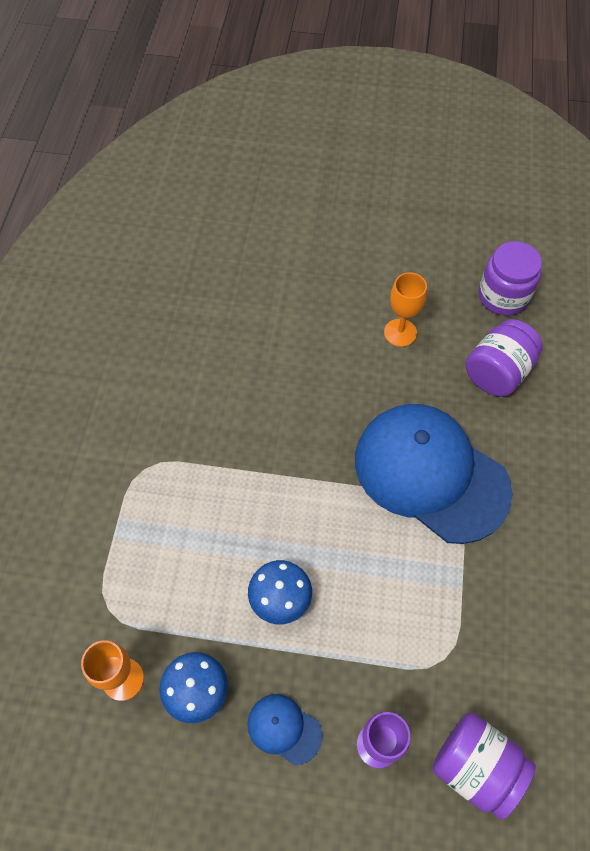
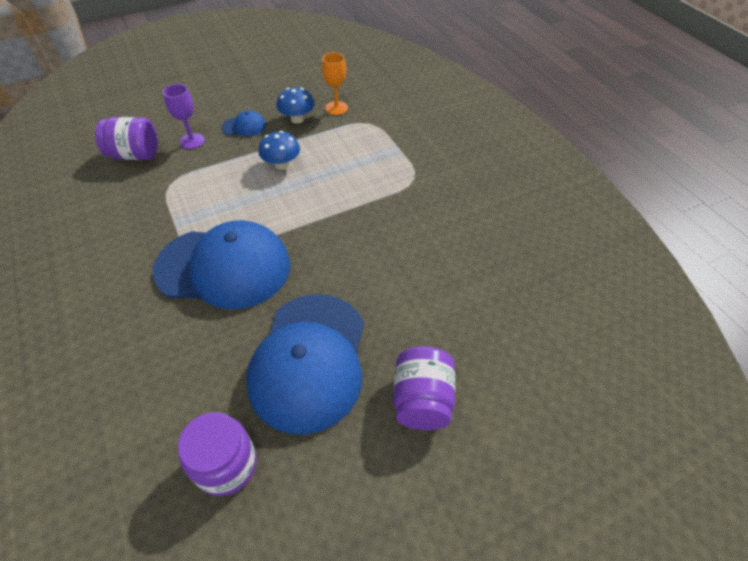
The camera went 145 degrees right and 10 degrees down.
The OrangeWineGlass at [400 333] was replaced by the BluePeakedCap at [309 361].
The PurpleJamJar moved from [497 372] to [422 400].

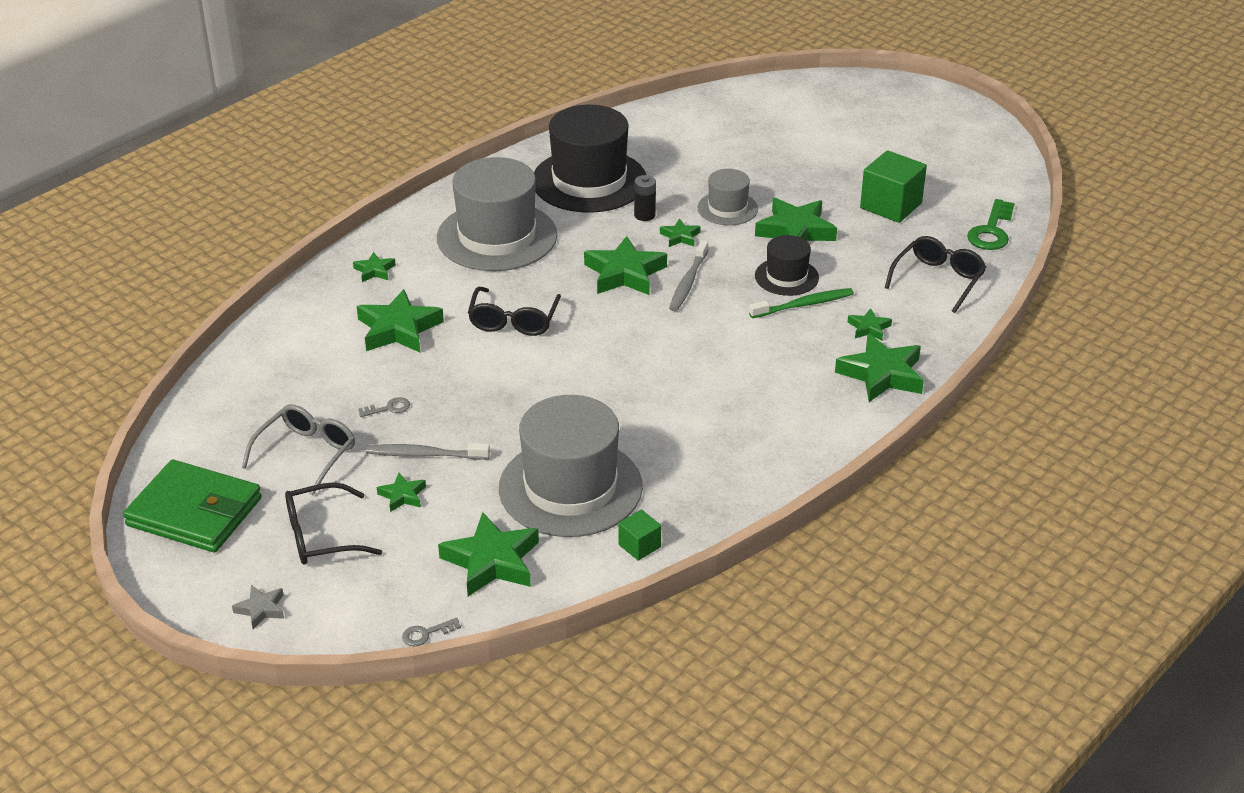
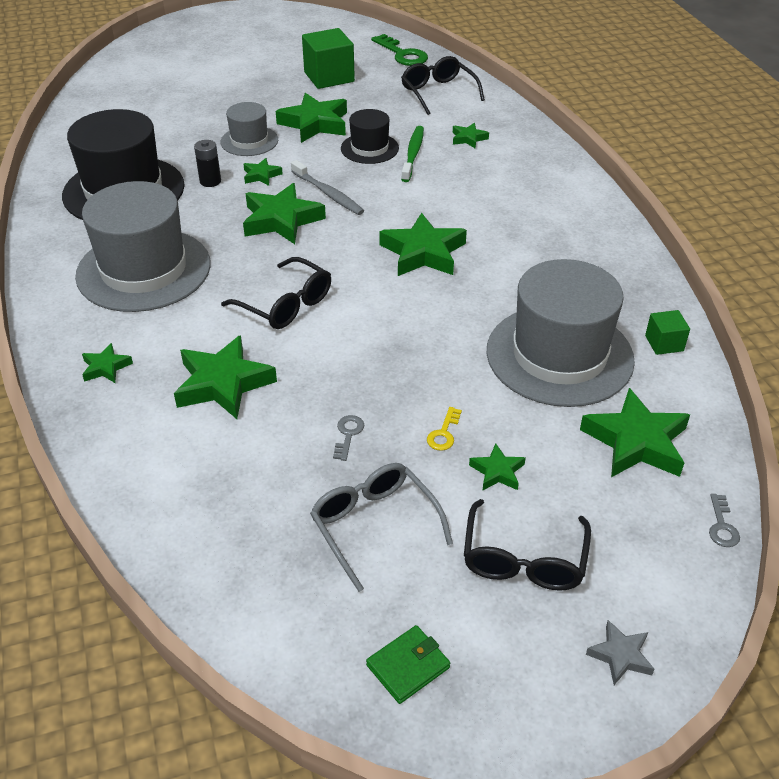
The camera went 60 degrees left and 5 degrees up.
The EmeraldStarShape moved from [881 374] to [423 253].
The GrayToothBrush at [425 455] was replaced by the BrightYellowLatchkey at [444 433].
The EmeraldCardWallet at [194 512] changed to 0.46 times the size.

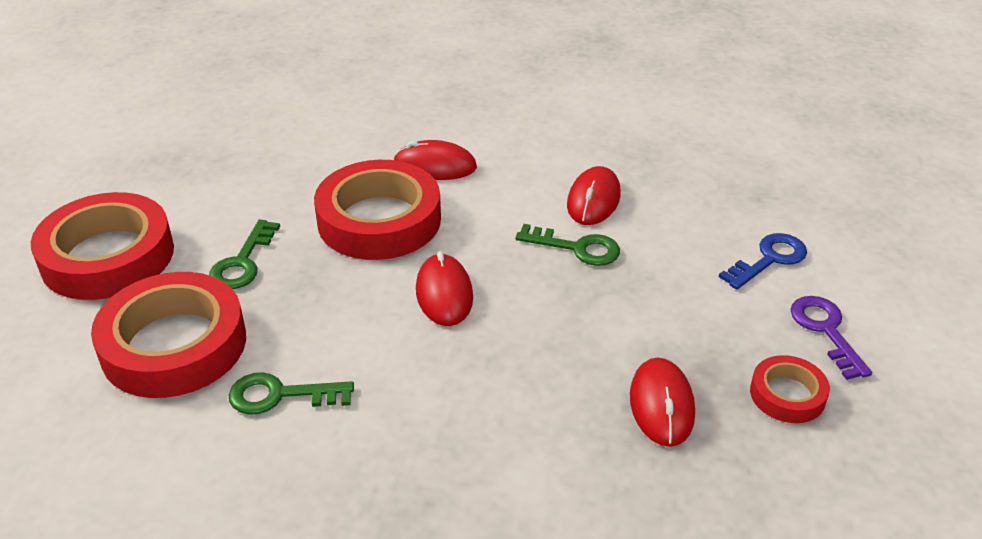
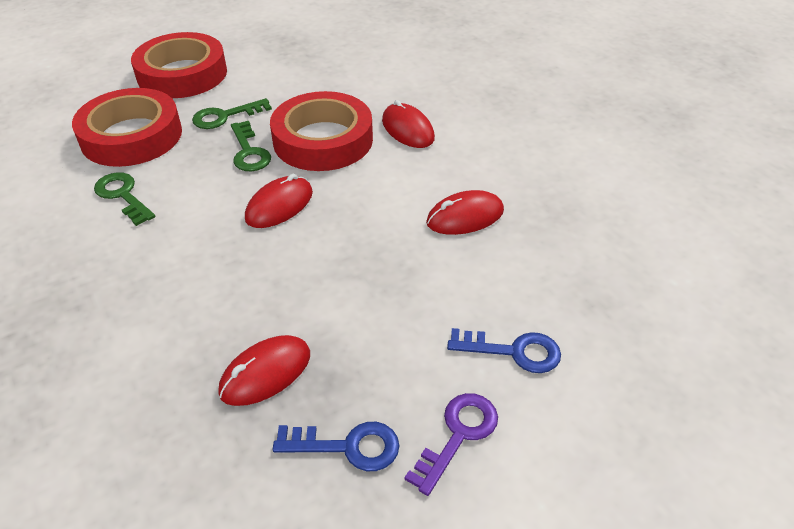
The camera went 50 degrees right and 5 degrees up.
The EmeraldLatchkey moved from [577 248] to [249 152].
The CrimsonRollOfTape at [787 394] was replaced by the BlueLatchkey at [348 446].

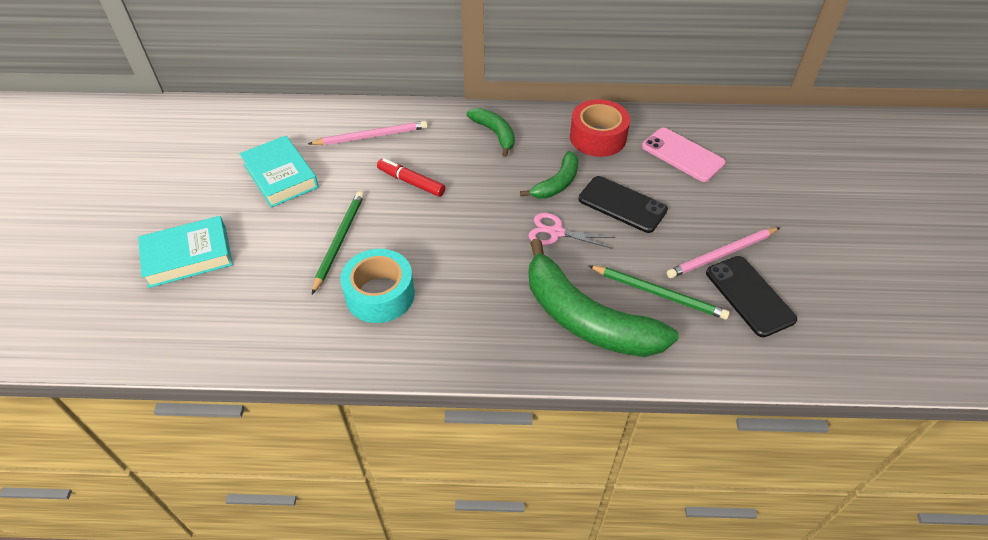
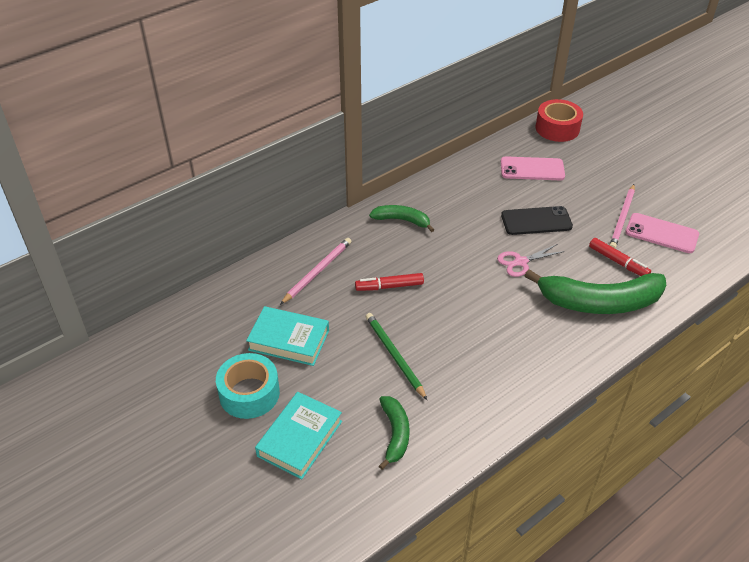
The camera went 40 degrees left and 5 degrees down.
The CrimsonRollOfTape moved from [598 137] to [557 128].
The EmeraldBananaFruit moved from [557 183] to [395 434].
The TurquoiseRollOfTape moved from [380 294] to [249 393].
The EbonySmartphone at [749 296] became the RosePinkSmartphone at [661 233].
The EmeraldPencil at [659 294] was replaced by the CrimsonMarker at [618 262].

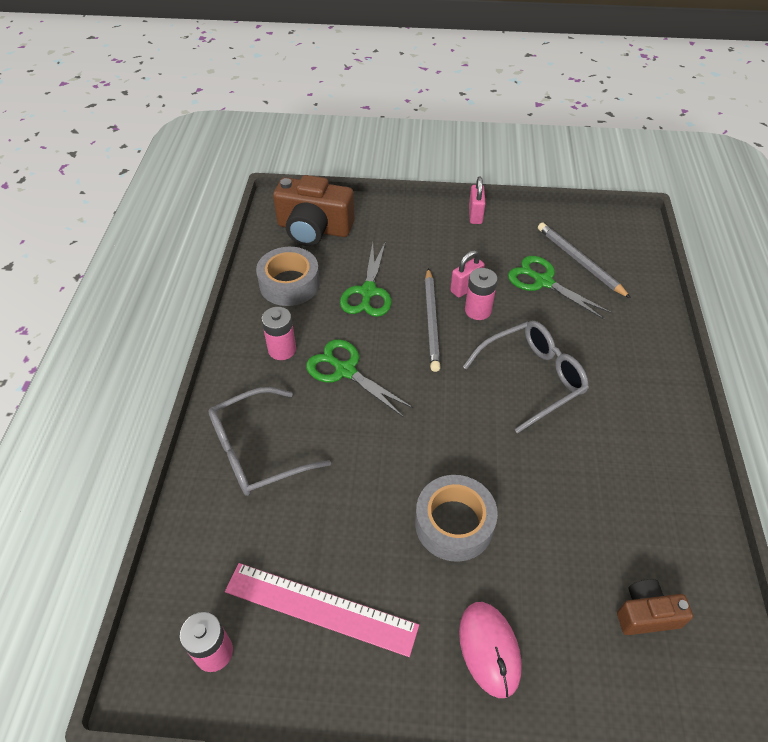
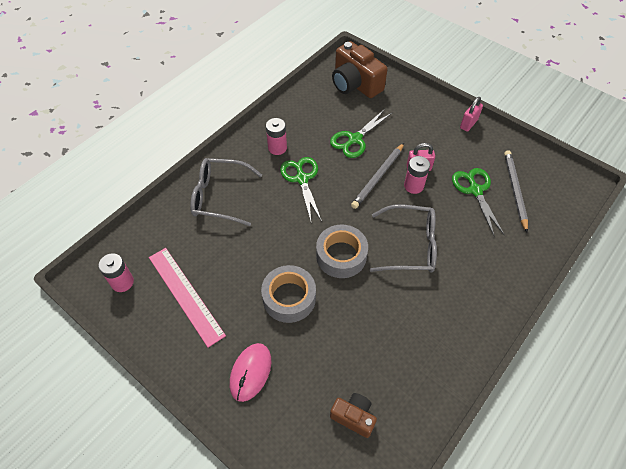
The camera went 35 degrees right and 5 degrees up.
The GrayRollOfTape moved from [289 284] to [341 256].

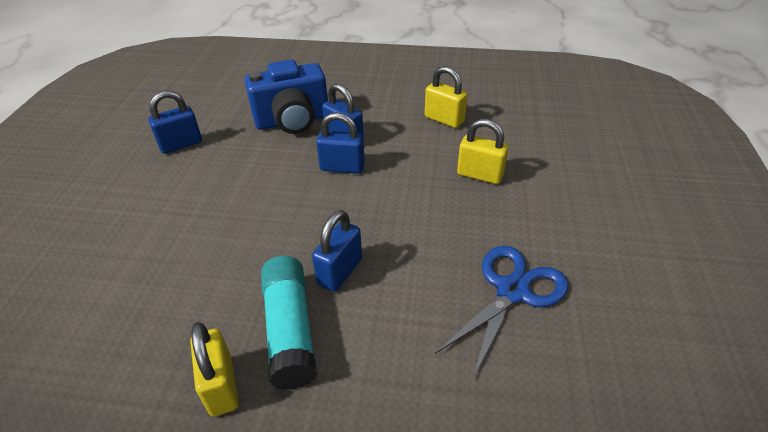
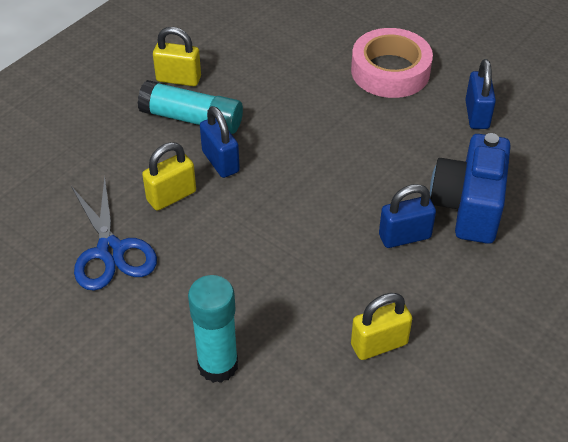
The camera went 120 degrees right and 5 degrees up.
The BluePadlock at [342 167] disappeared.
The BrightYellowPadlock moved from [480 175] to [171 196].
The RosePinkRollOfTape at [390 71] appeared.
The TurquoiseStickOfGlue at [218 365] appeared.

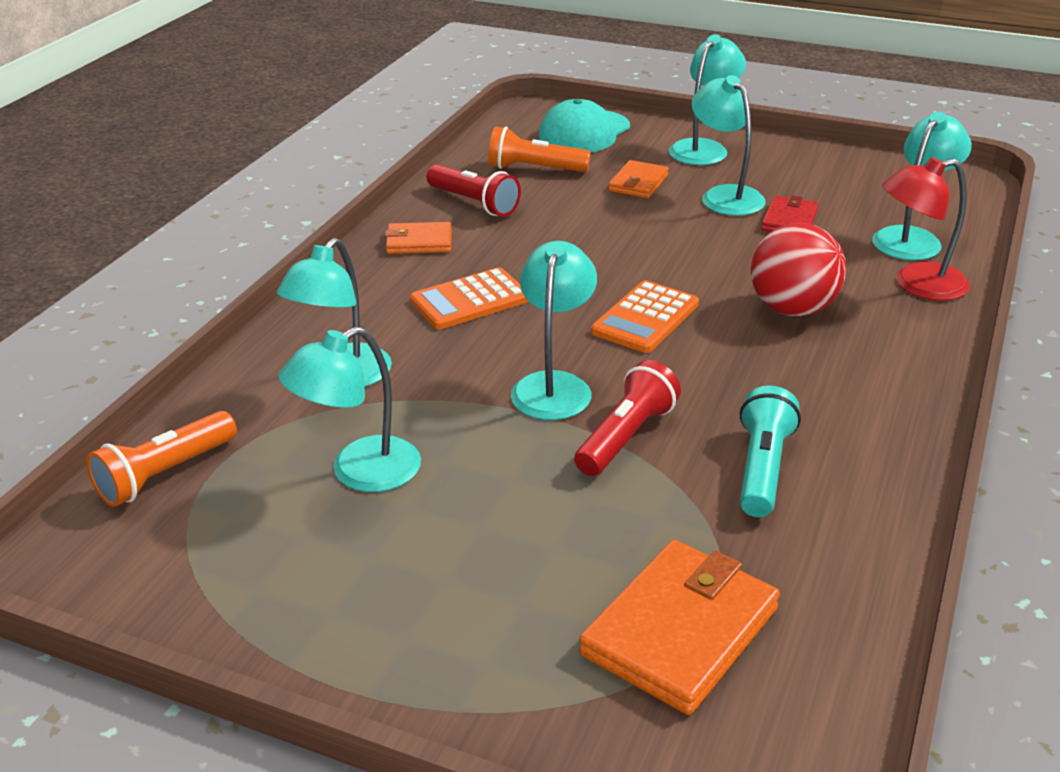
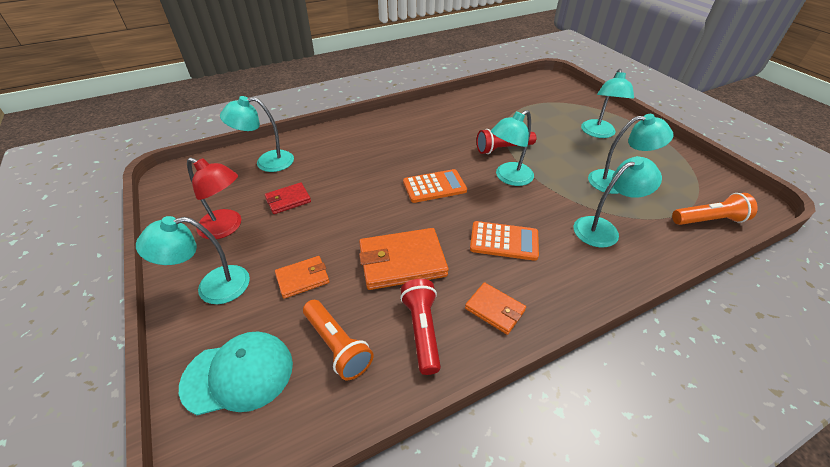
The camera went 140 degrees left and 10 degrees up.
The TurquoiseLamp moved from [725 196] to [598 133].
The CrimsonLamp moved from [917 285] to [227 227].
The CrimsonSphere at [792 309] disappeared.
The TurquoisePocketTorch at [762 468] disappeared.
The OrangeCardWallet moved from [680 631] to [402 261].

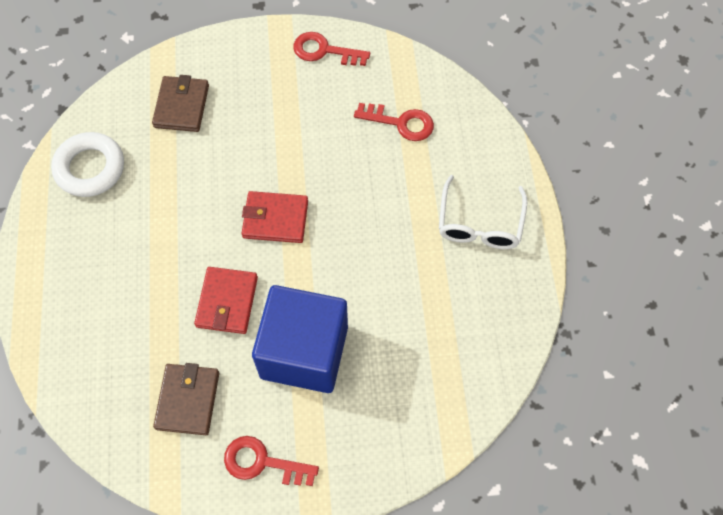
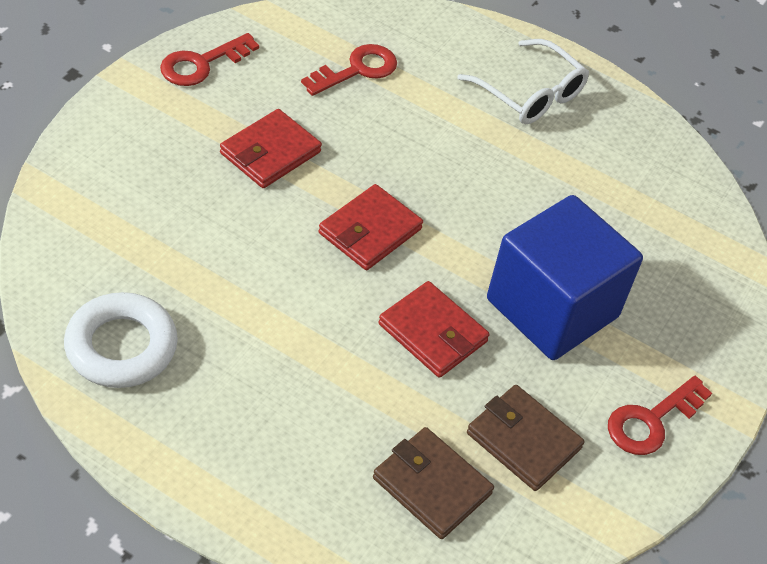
The camera went 60 degrees left and 15 degrees down.
The BrownCardWallet moved from [181 106] to [431 486].
The CrimsonCardWallet at [270 153] appeared.

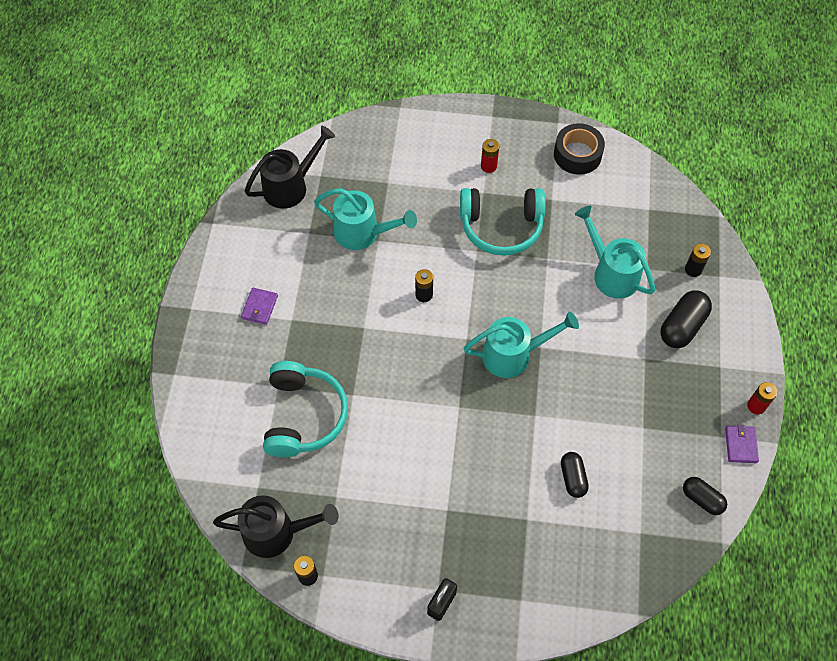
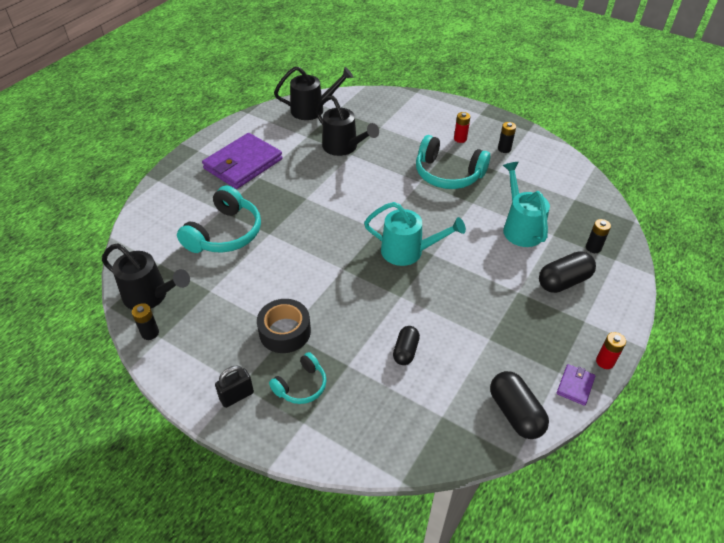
The camera went 25 degrees right and 15 degrees down.
The EbonyRollOfTape moved from [577 154] to [285 331].
The TurquoiseWateringPot at [363 233] became the EbonyWateringPot at [344 147].
The EbonyPowerCell moved from [424 295] to [504 149].
The PurpleCardWallet at [259 307] changed to 2.35 times the size.
The EbonyCapsule at [702 499] changed to 1.55 times the size.
The TurquoiseHeadset at [301 385] appeared.

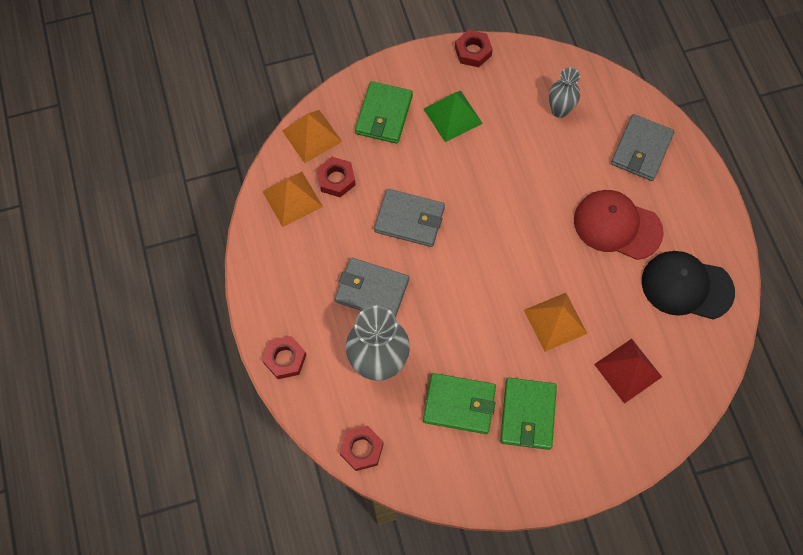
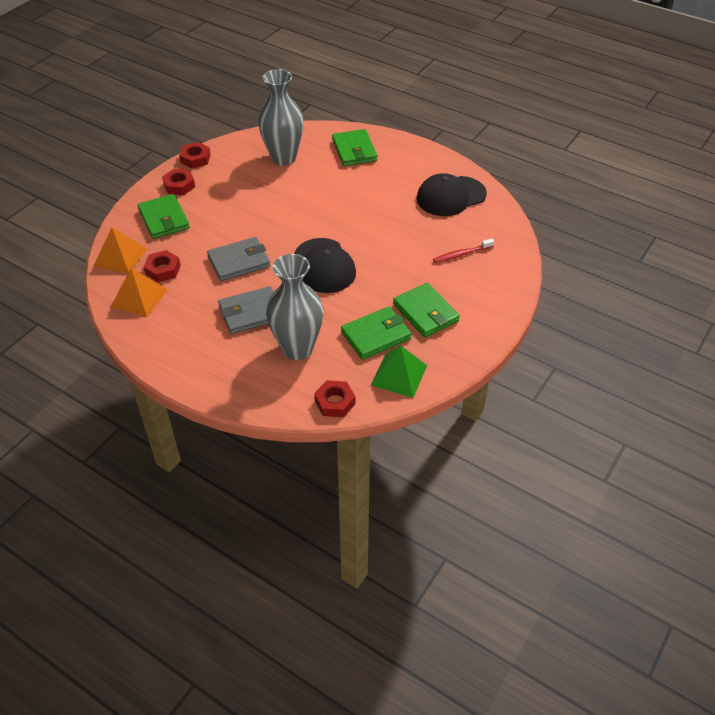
The camera went 40 degrees left and 20 degrees down.
The GrayFlowerVase at [559 110] changed to 1.80 times the size.
The EmeraldPyramid moved from [453 116] to [399 375].
The GrayCardWallet at [641 149] became the EmeraldCardWallet at [354 150].
The CrimsonPeakedCap at [617 226] disappeared.
The OrangePyramid at [555 321] disappeared.
The CrimsonHexagonNut moved from [285 359] to [179 185].
The CrimsonPyramid at [628 370] was replaced by the CrimsonToothBrush at [461 254].
The EbonyPeakedCap at [324 266] appeared.

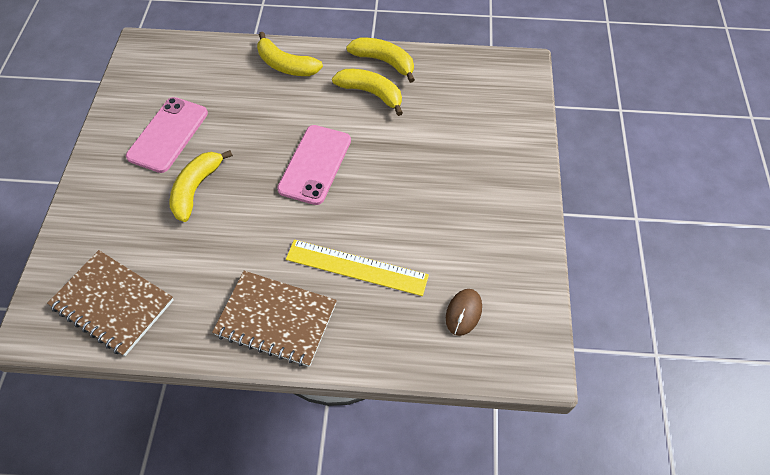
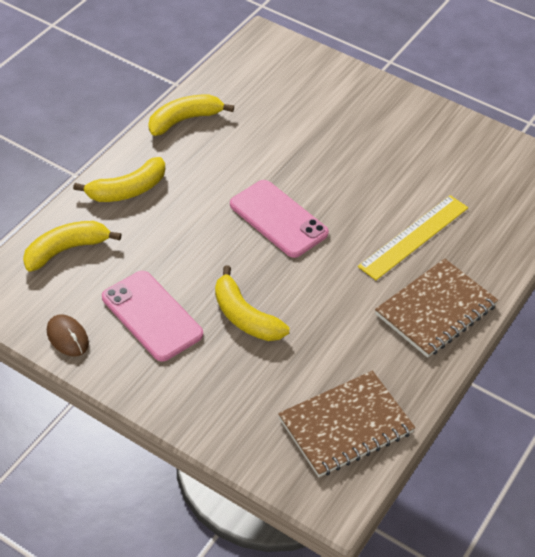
The camera went 65 degrees left and 10 degrees down.
The BrightYellowBananaFruit moved from [371 93] to [66 250].
The BrownPcMouse moved from [463 312] to [67 337].

